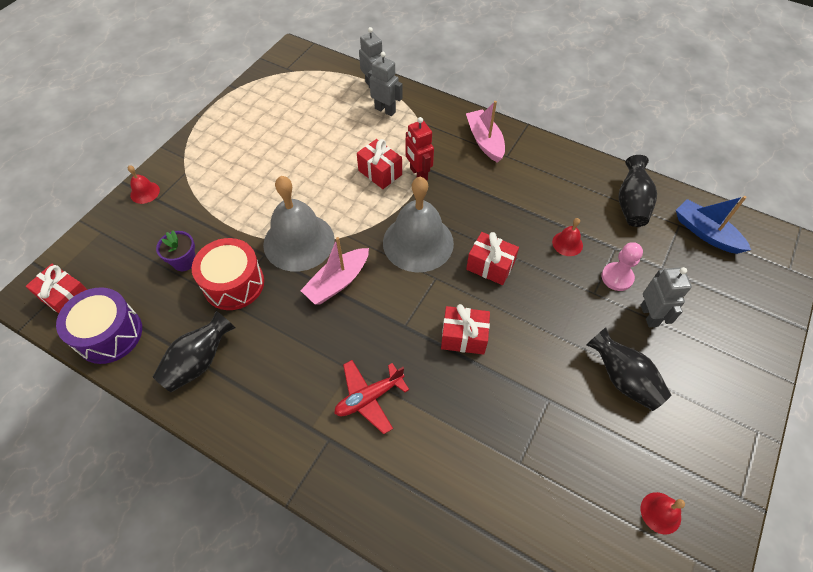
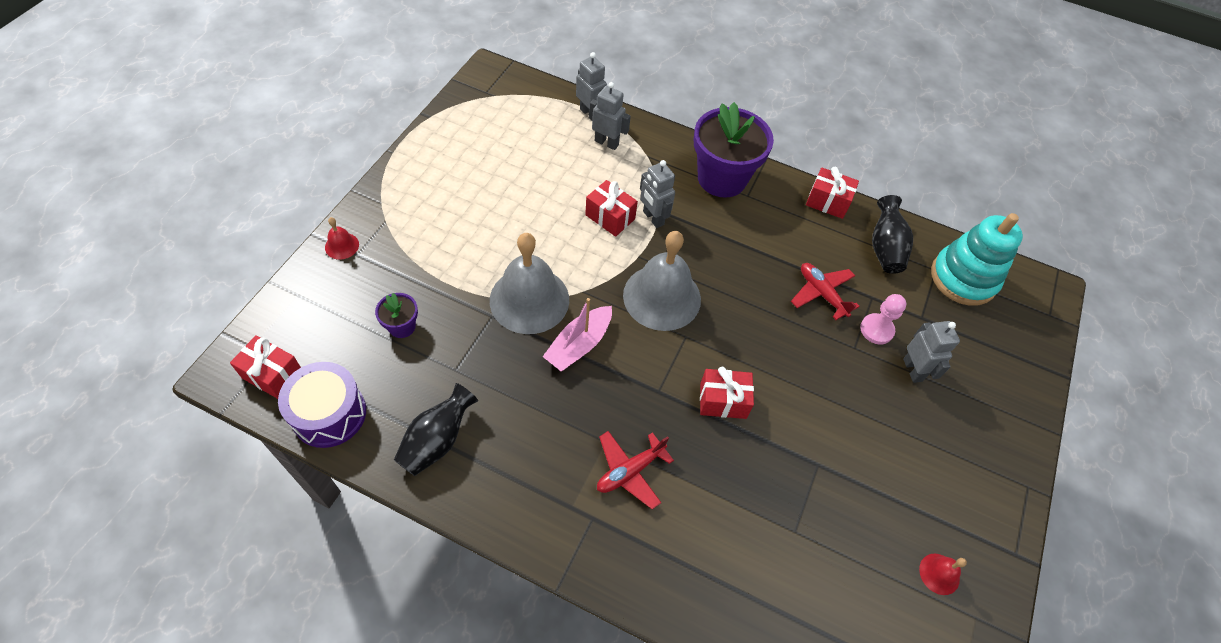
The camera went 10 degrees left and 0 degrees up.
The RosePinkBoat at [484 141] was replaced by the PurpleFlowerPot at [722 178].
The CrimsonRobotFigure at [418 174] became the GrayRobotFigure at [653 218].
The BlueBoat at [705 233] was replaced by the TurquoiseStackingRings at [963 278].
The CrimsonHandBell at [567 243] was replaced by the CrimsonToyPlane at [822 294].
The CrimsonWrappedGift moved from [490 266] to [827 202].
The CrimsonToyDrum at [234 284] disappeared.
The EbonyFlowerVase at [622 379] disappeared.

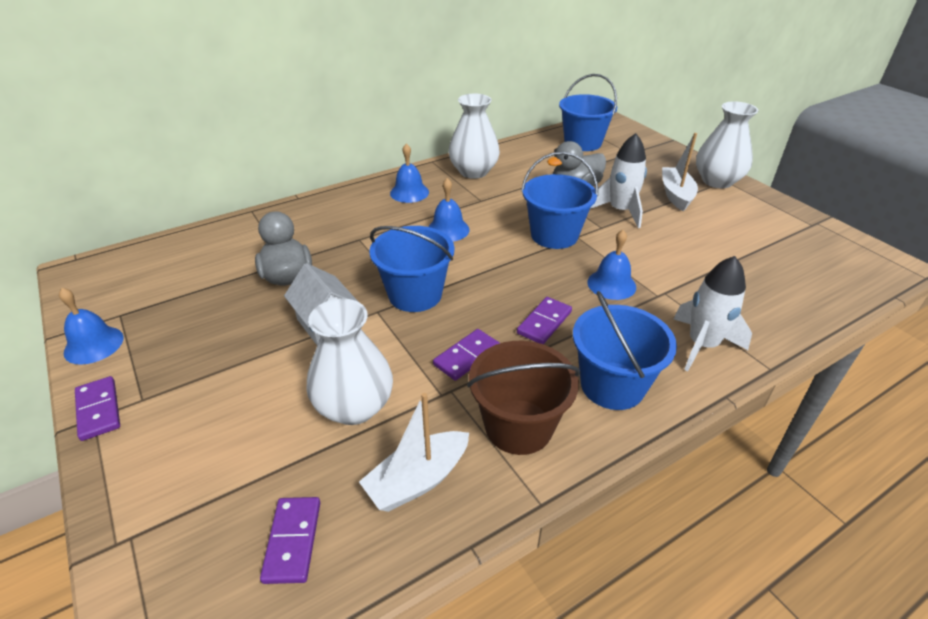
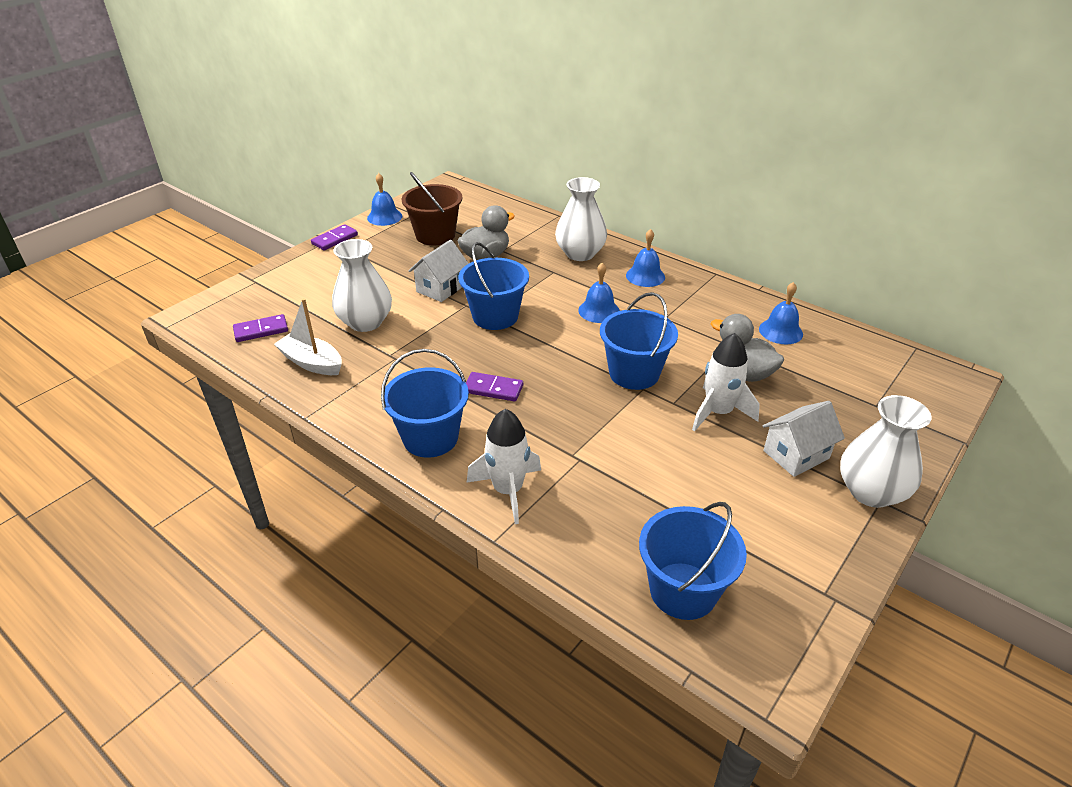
The camera went 70 degrees right and 0 degrees up.
The BlueBucket moved from [582 143] to [683 590].
The PureWhiteFlowerVase moved from [473 171] to [580 253].
The PureWhiteBoat at [676 195] was replaced by the PureWhiteToyHouse at [796 454].
The BlueHandBell moved from [611 284] to [780 331].
The PurpleDomino at [467 356] disappeared.
The BrownBucket moved from [518 426] to [435 235].

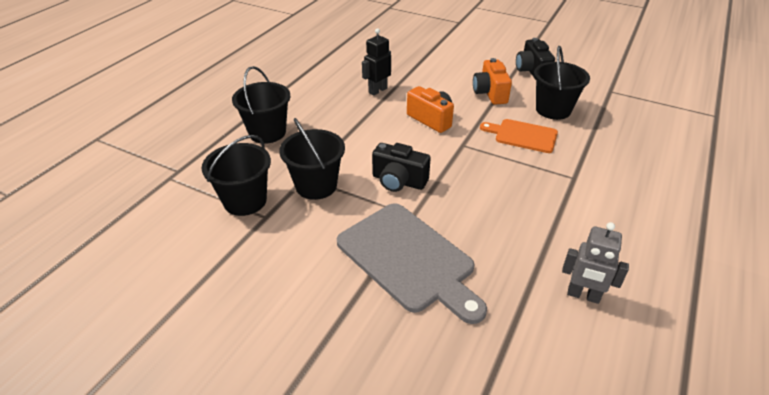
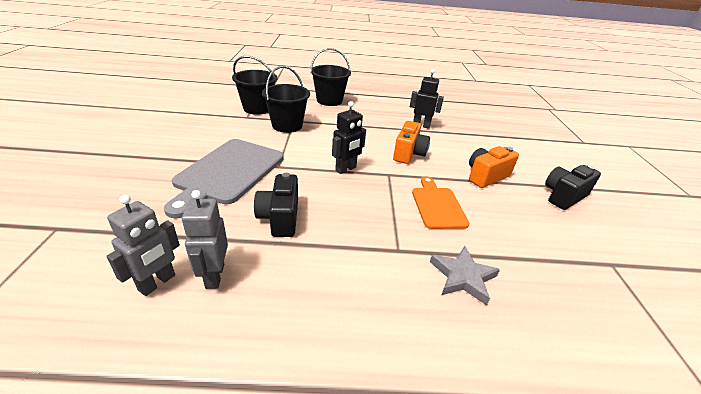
The camera went 60 degrees right and 5 degrees down.
The EbonyBucket at [553 110] disappeared.
The EbonyCamera moved from [398 181] to [280 218].
The EbonyRobotFigure at [346 169] appeared.
The GrayRobotFigure at [157 283] appeared.
The GrayStarShape at [462 277] appeared.

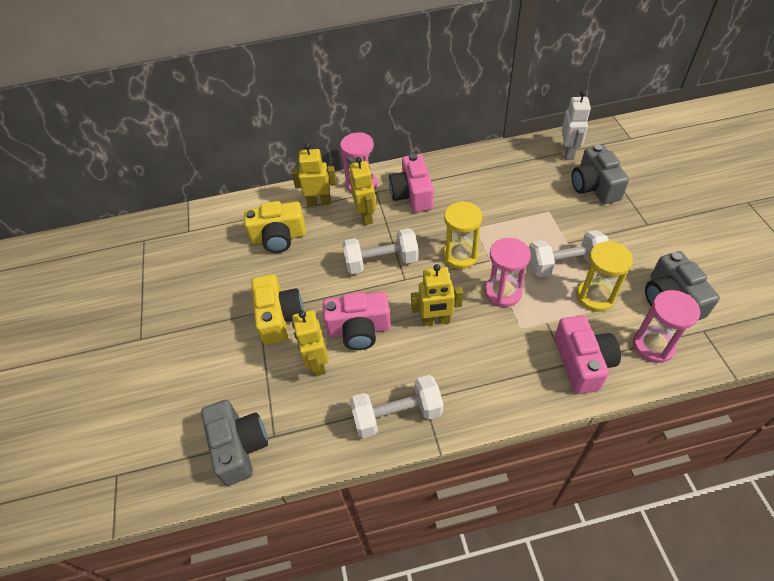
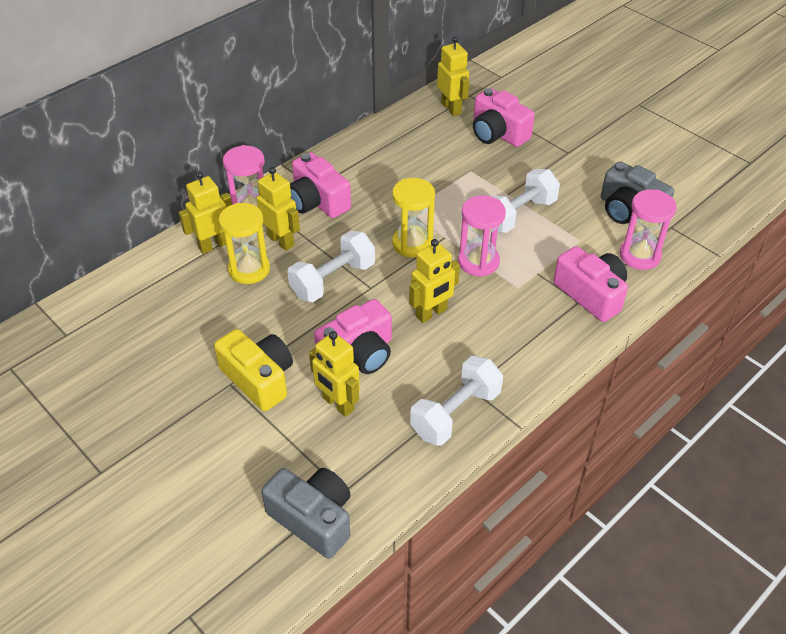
The camera went 35 degrees left and 5 degrees down.
The PureWhiteRobotFigure at [568 152] became the BrightYellowRobotFigure at [451 108].
The GrayCamera at [594 186] became the RosePinkCamera at [498 133].
The BrightYellowCamera at [278 237] disappeared.
The BrightYellowSandglass moved from [595 297] to [249 269].

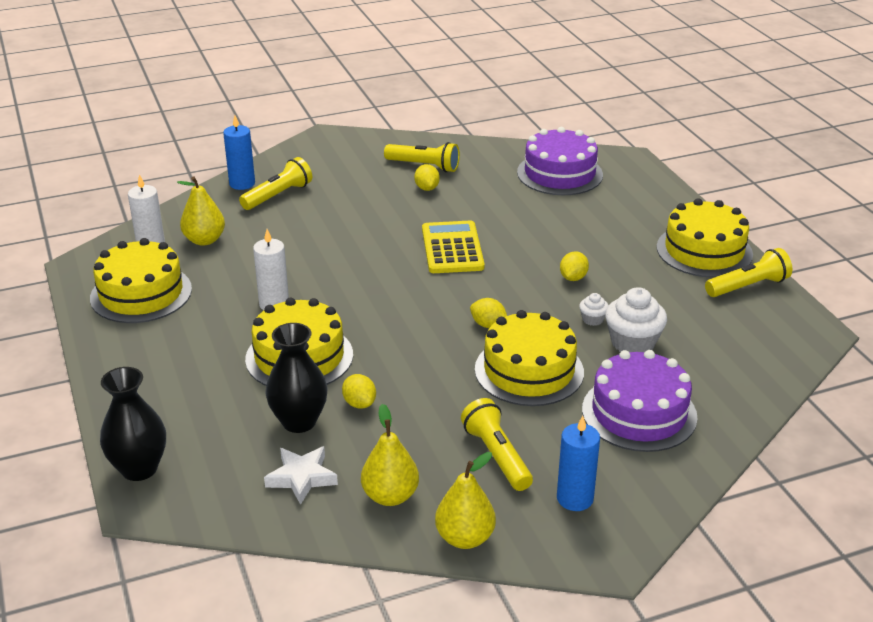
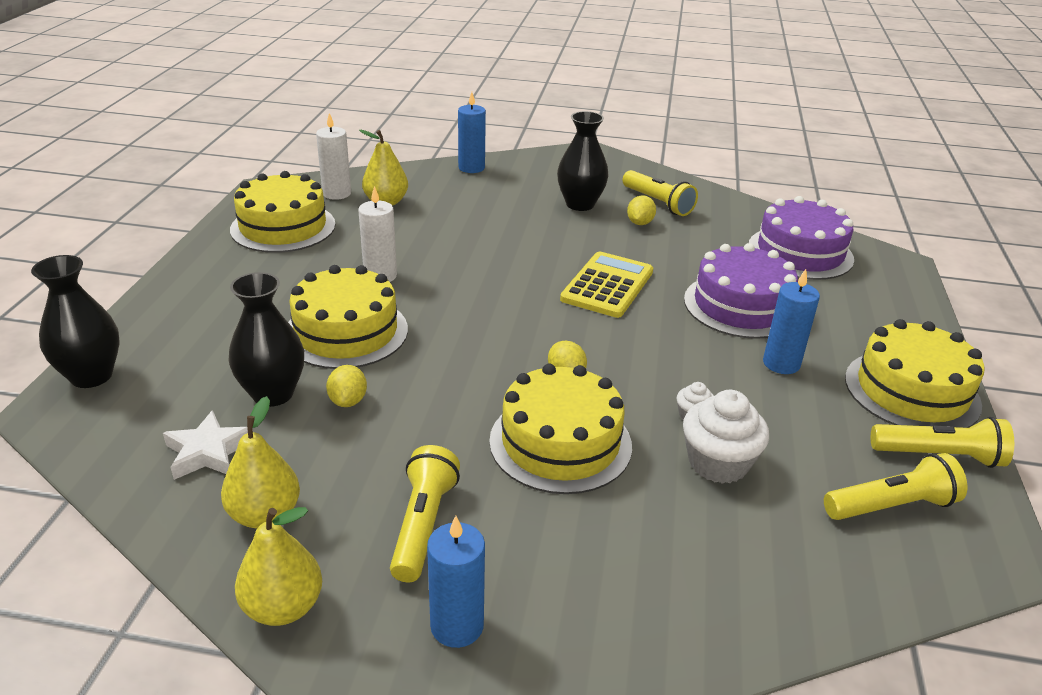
The camera went 30 degrees right and 0 degrees up.
The BrightYellowPocketTorch moved from [278 195] to [891 506].
The BrightYellowToyLemon at [573 278] disappeared.
The PurpleCake moved from [639 413] to [741 305].
The EbonyFlowerVase at [580 204] appeared.
The BlueCandle at [781 363] appeared.

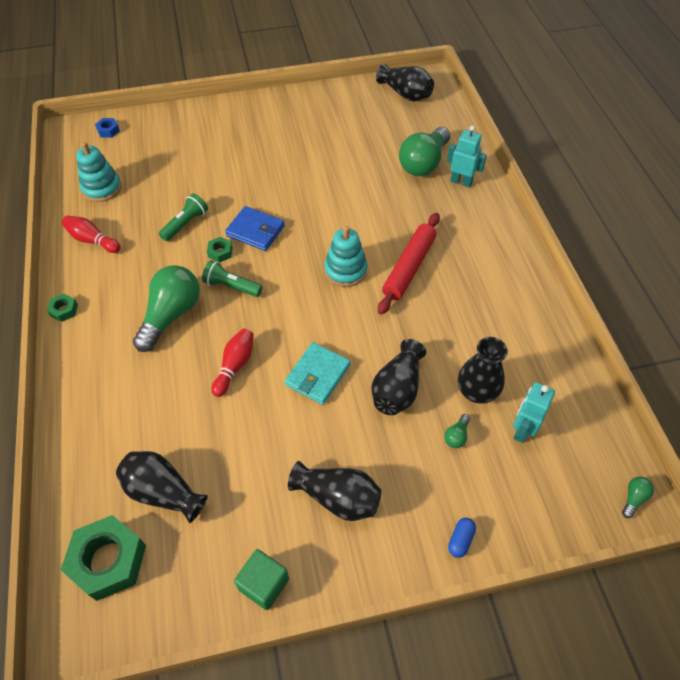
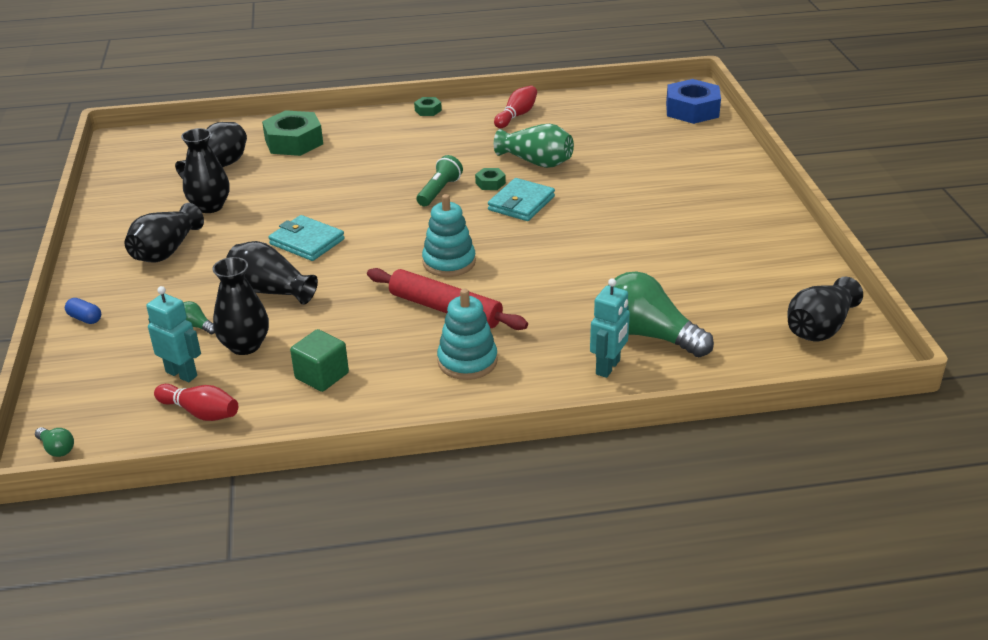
The camera went 95 degrees right and 20 degrees down.
The BlueHexagonNut at [108 131] changed to 2.16 times the size.
The TurquoiseStackingRings moved from [102 188] to [467 361].
The EmeraldPocketTorch at [186 224] was replaced by the EmeraldFlowerVase at [536 162].
The BlueCardWallet at [255 231] became the TurquoiseCardWallet at [521 203].
The EmeraldLightBulb at [171 315] disappeared.
The CrimsonBowlingPin moved from [235 366] to [200 412].
The EmeraldHexagonNut moved from [108 561] to [294 142].
The EmeraldSolidCube moved from [264 584] to [322 376].
The EbonyFlowerVase at [210 206] appeared.

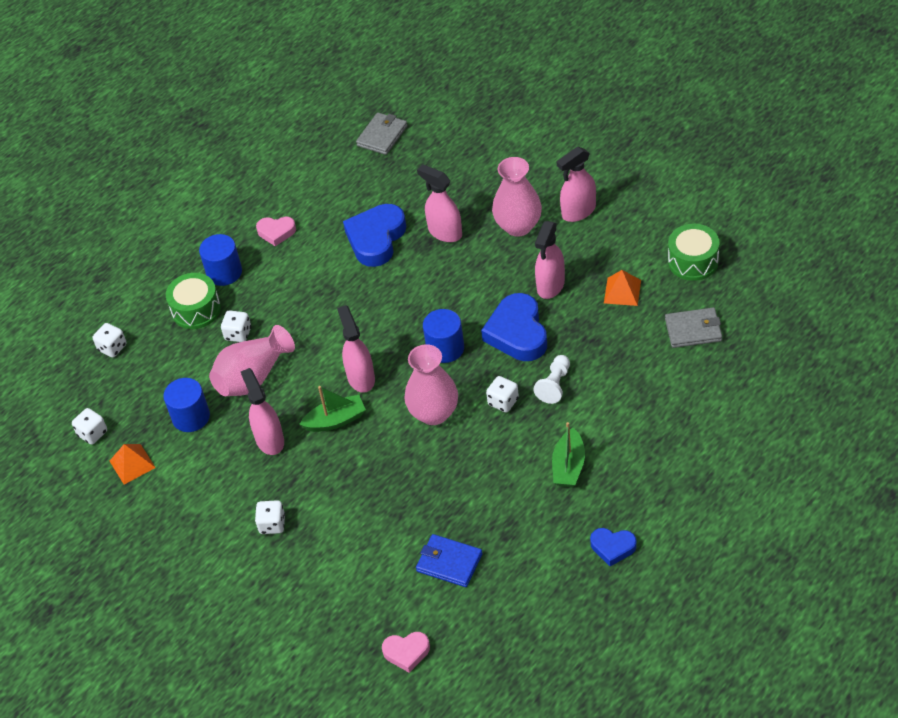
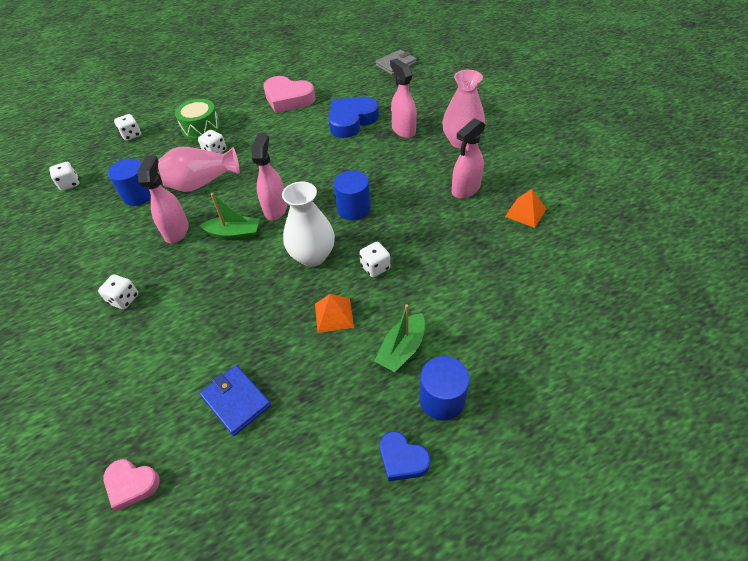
The camera went 20 degrees right and 0 degrees up.
The RosePinkSprayBottle at [578 211] disappeared.
The RosePinkHeartShape at [276 232] changed to 1.81 times the size.
The EmeraldToyDrum at [693 261] disappeared.
The BlueCylinder moved from [224 272] to [442 399].
The BlueHeartShape at [517 333] disappeared.
The GrayCardWallet at [693 330] disappeared.
The RosePinkFlowerVase at [434 413] became the PureWhiteFlowerVase at [312 256].
The PureWhiteChessPawn at [554 385] disappeared.
The OrangePyramid moved from [132 464] to [334 315].

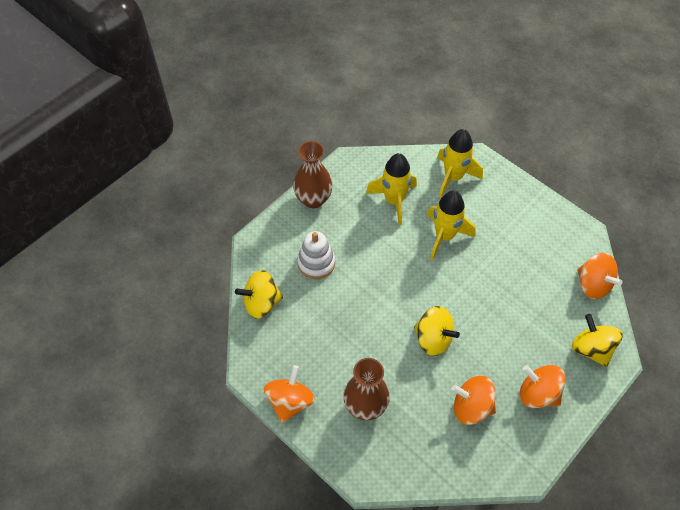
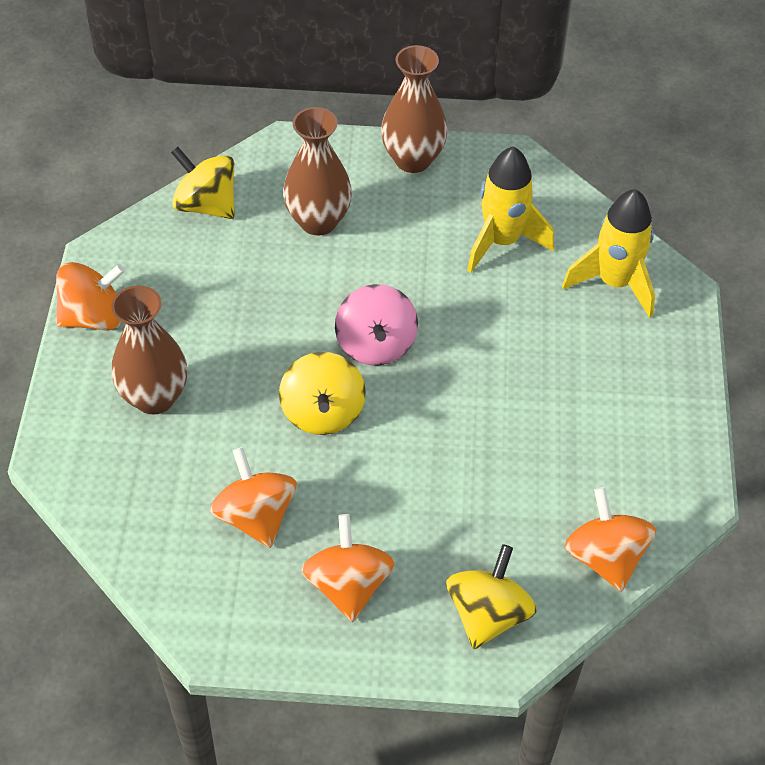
The camera went 50 degrees right and 5 degrees down.
The BrightYellowSpaceship at [444 236] disappeared.
The PureWhiteStackingRings at [316 263] was replaced by the BrownFlowerVase at [318 221].
The OrangeToyTop at [593 285] turned 150 degrees clockwise.
The RosePinkToyTop at [376 345] appeared.

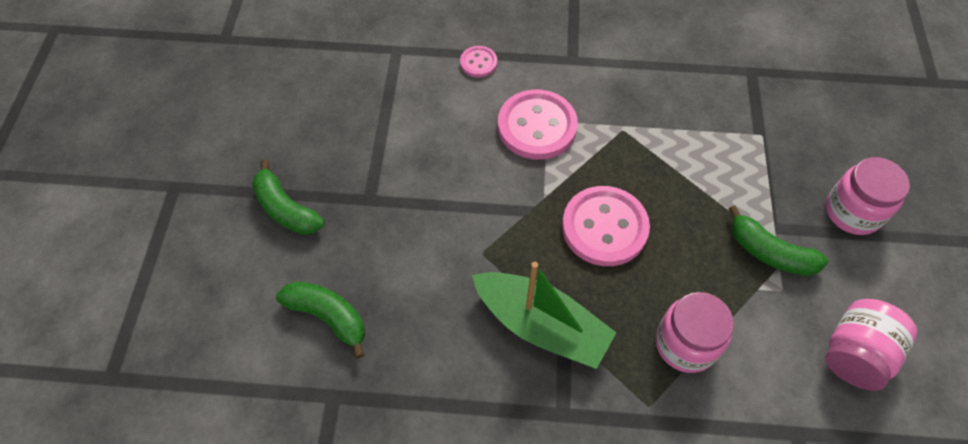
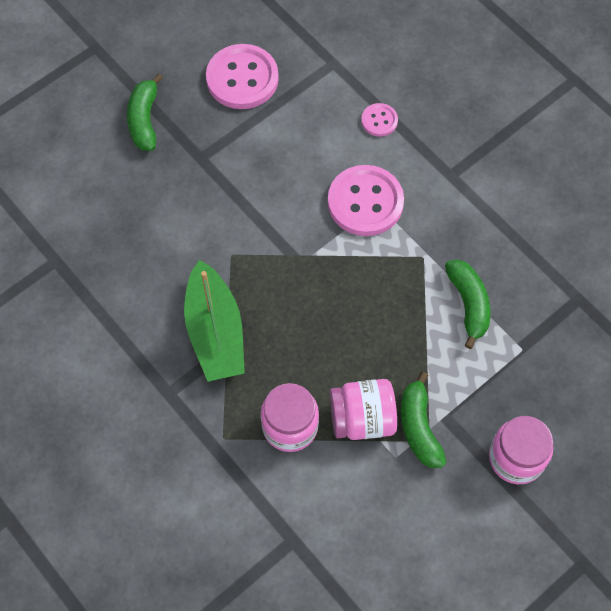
The camera went 45 degrees right and 5 degrees up.
The RosePinkShirtButton moved from [604 227] to [242 78].
The EmeraldBananaFruit moved from [328 317] to [468 304].
The RosePinkJamJar moved from [855 354] to [362 419].

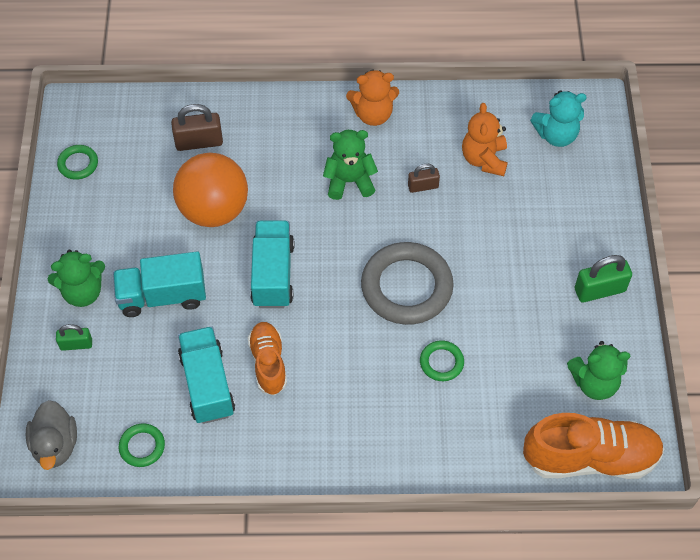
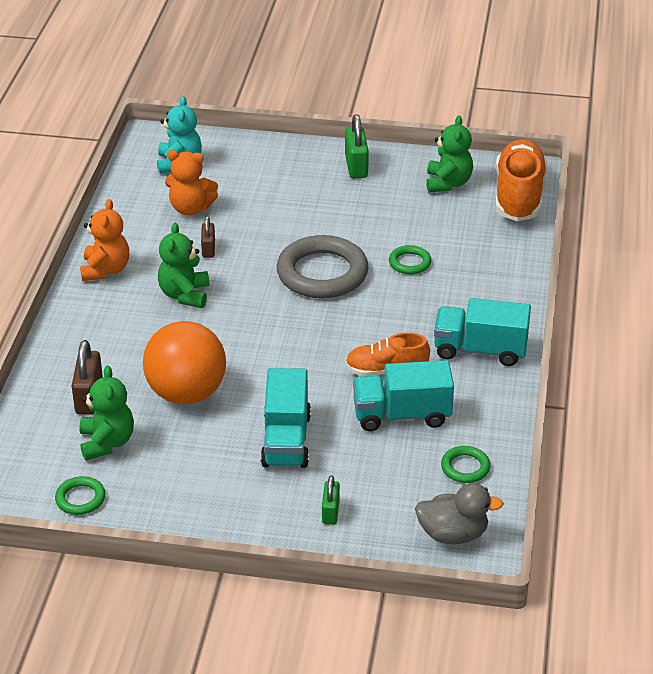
The camera went 80 degrees left and 20 degrees down.
The TurquoiseToyTruck moved from [273 274] to [480 350].
The EmeraldTeddy moved from [83 292] to [107 442].

